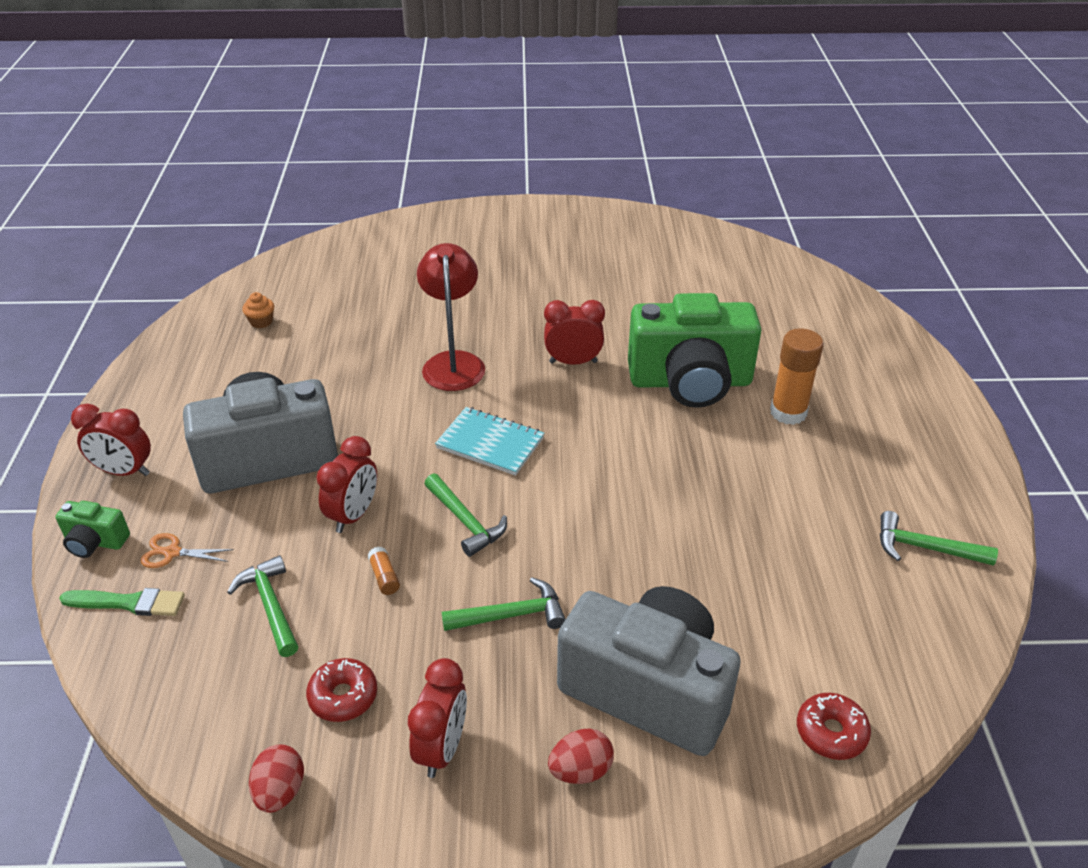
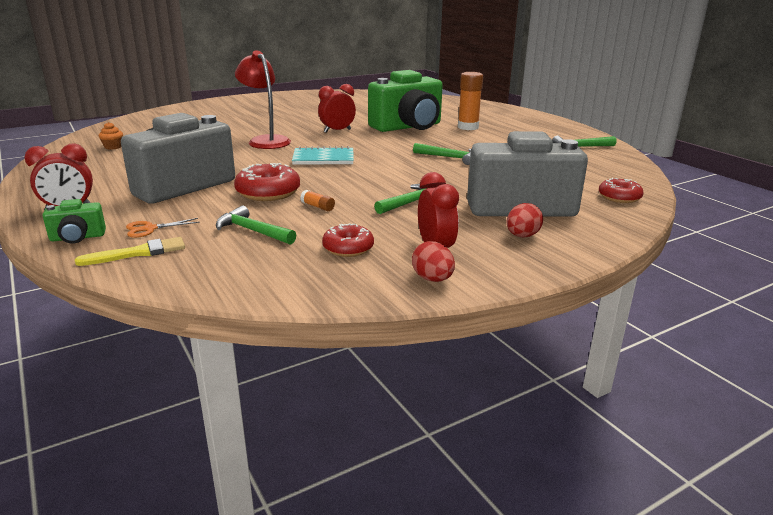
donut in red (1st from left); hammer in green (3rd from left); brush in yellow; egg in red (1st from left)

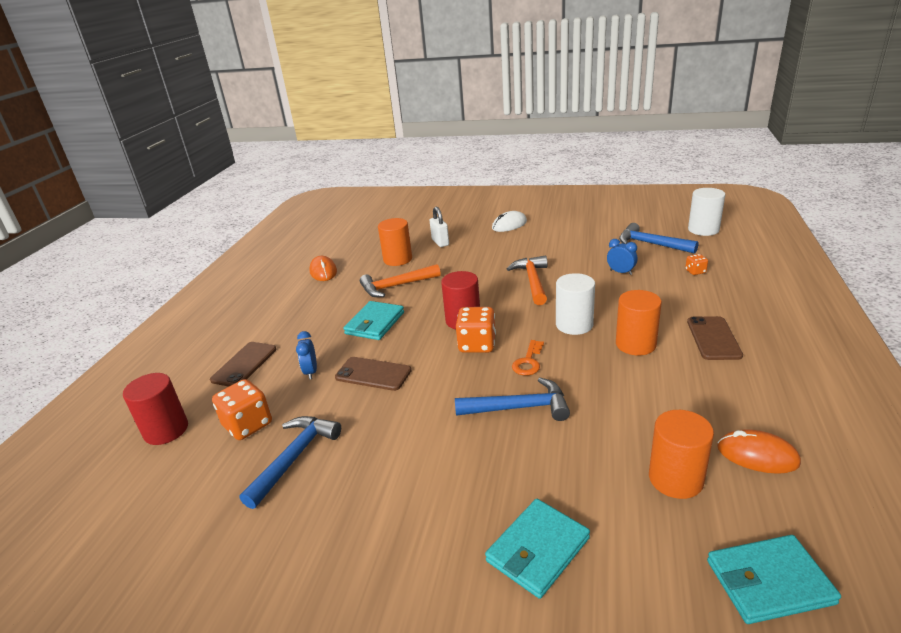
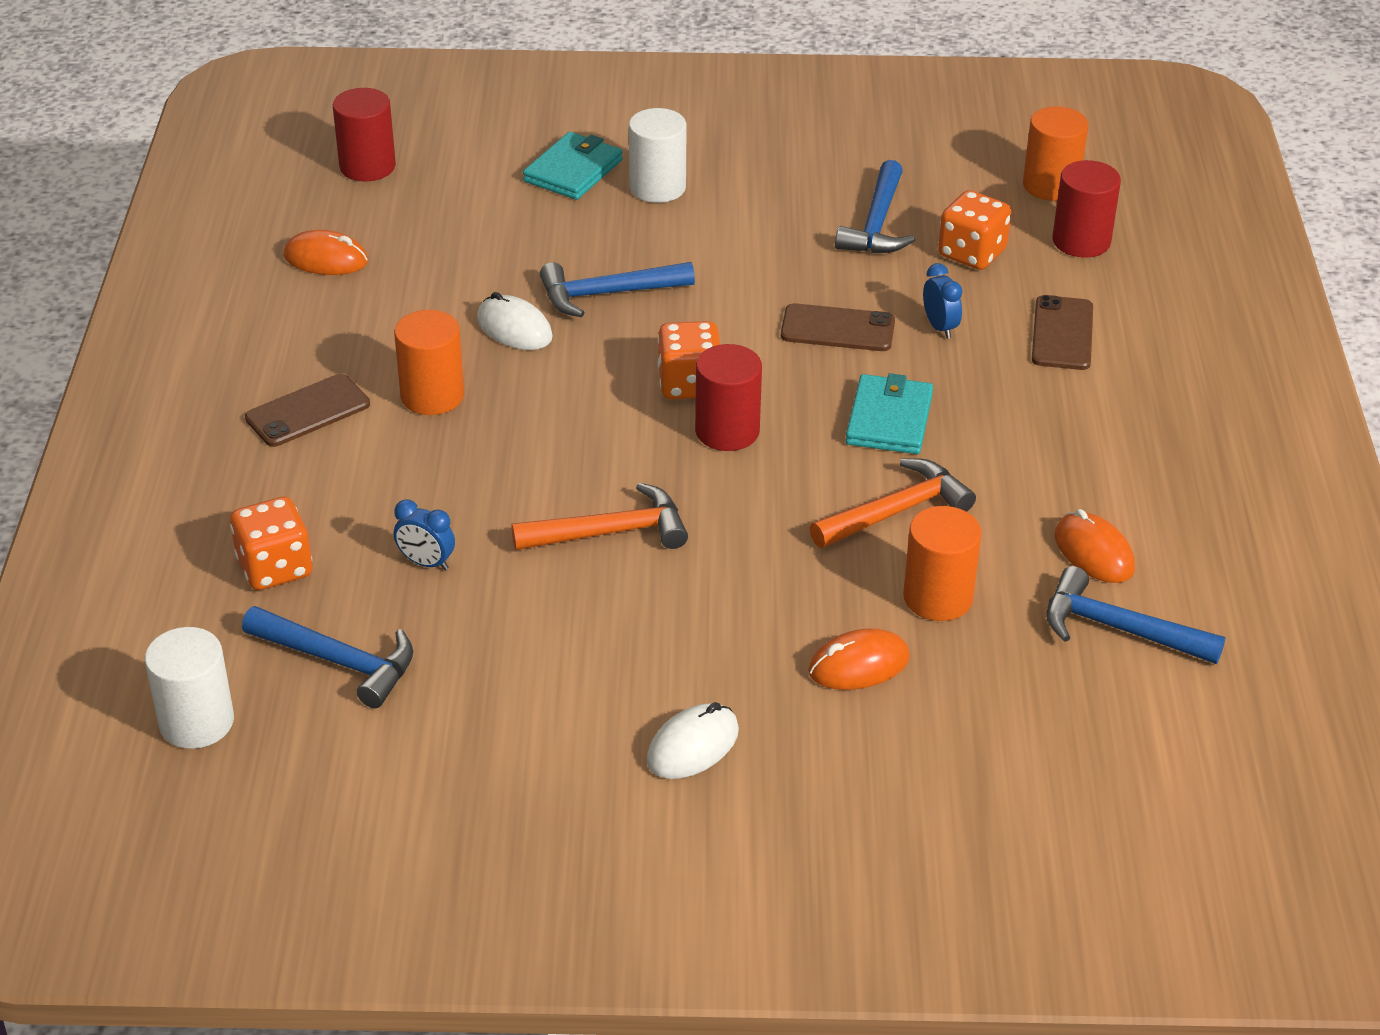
mouse in orange (2nd from left); dice in orange (1st from left); hammer in orange (1st from left); cylinder in white (2nd from left); phone in brown (1st from left); key in orange; cylinder in orange (3rd from left); cylinder in red (1st from left); mouse in white (1st from left); hammer in blue (4th from left)

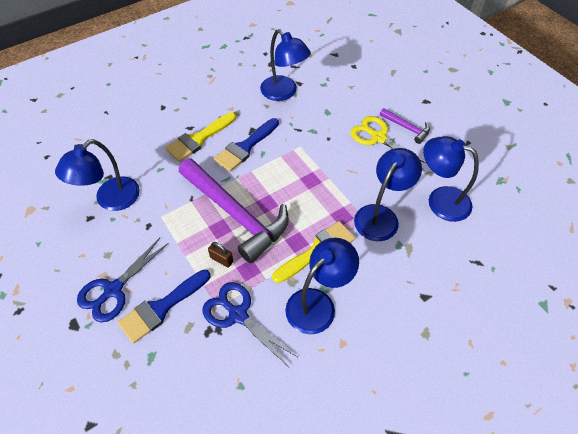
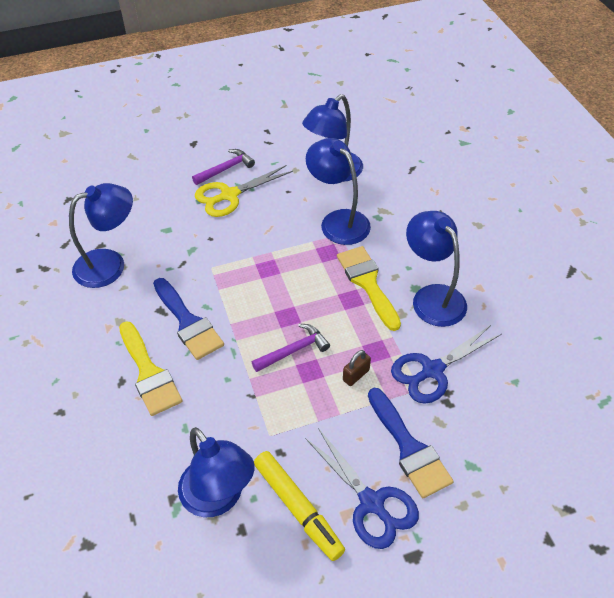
hammer in purple (2nd from left); marker in yellow

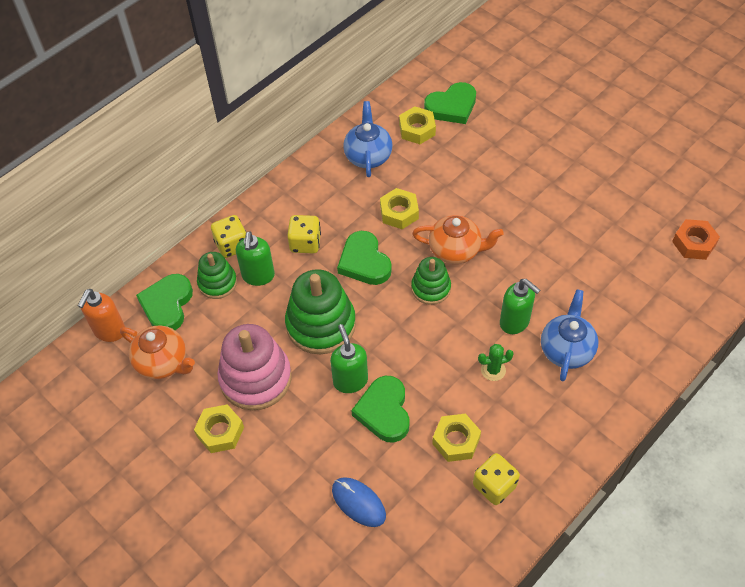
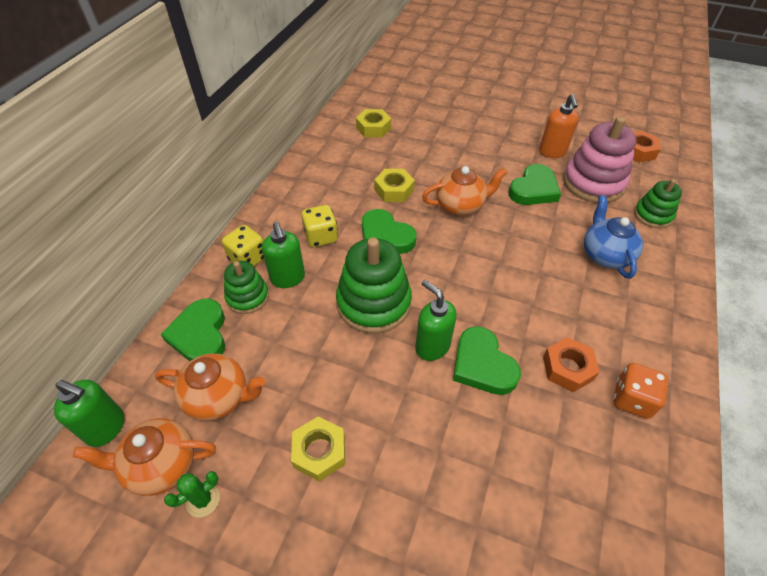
heart in green (4th from left); teapot in blue (1st from left in the first image); stacking toy in green (3rd from left); soap dispenser in green (1st from left); soap dispenser in orange; stacking toy in pink; cactus in green; nut in orange (1st from left); dice in orange; mouse in blue; teapot in orange (1st from left)

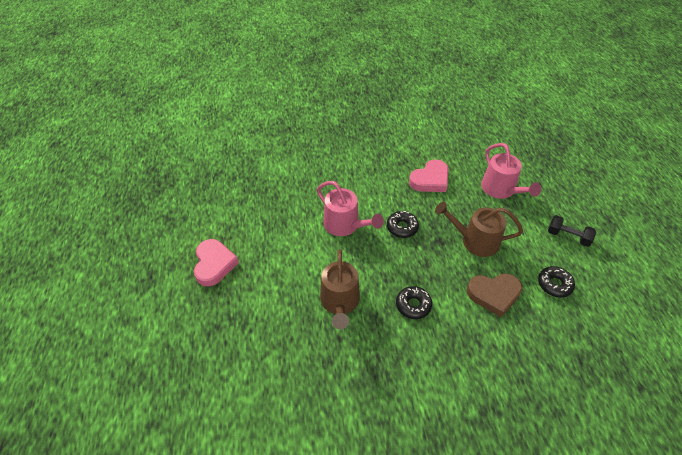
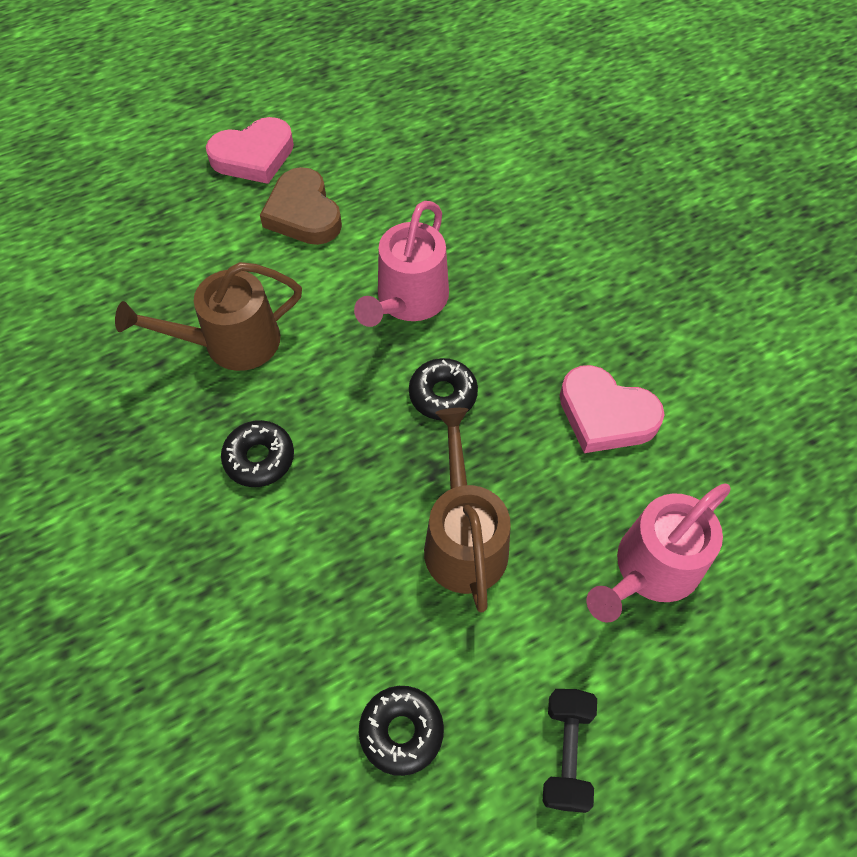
heart in brown

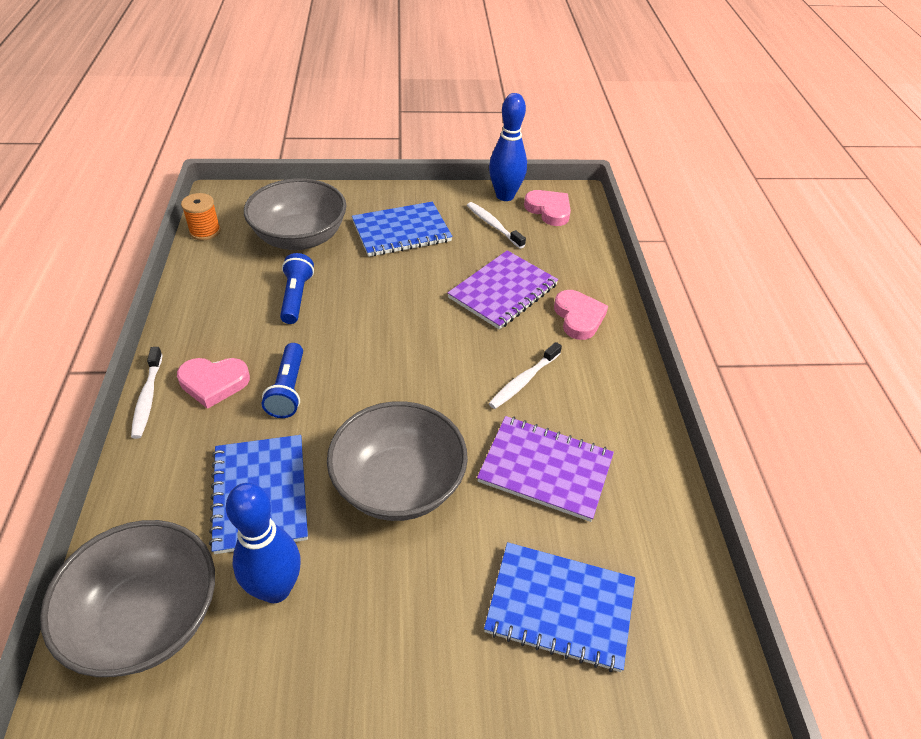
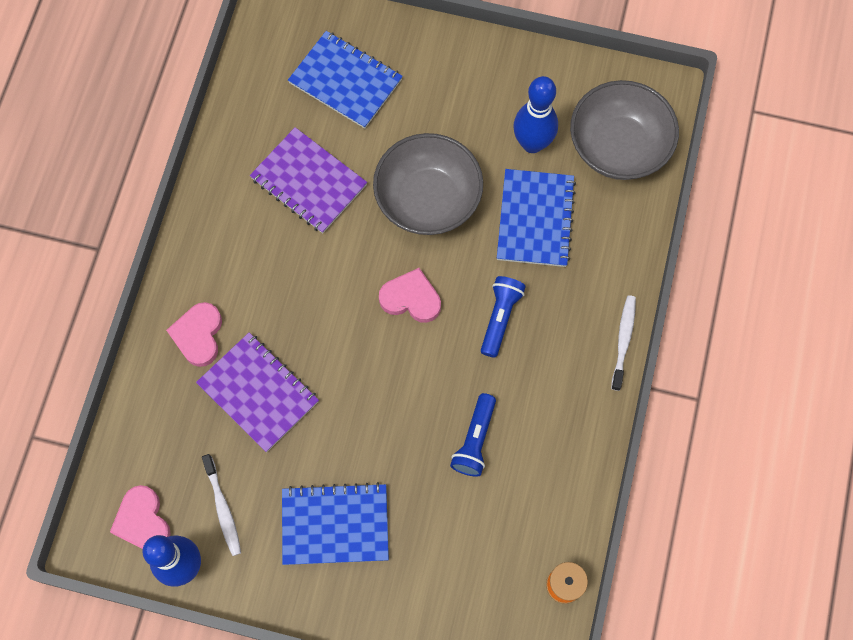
bowl in grey (2nd from left in the first image); notebook in purple (1st from left); toothbrush in white (3rd from left in the first image); heart in pink (3rd from left)

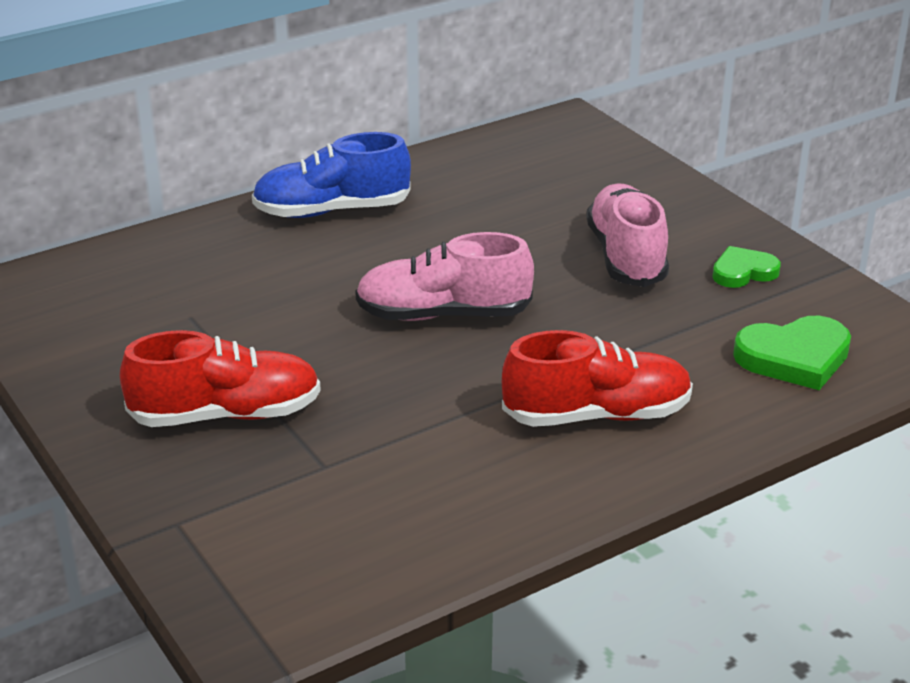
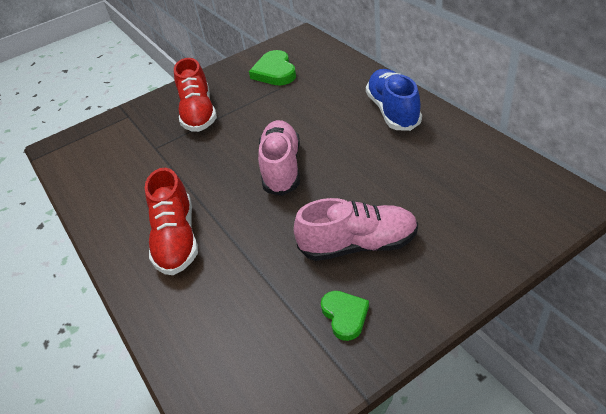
heart in green (1st from left)

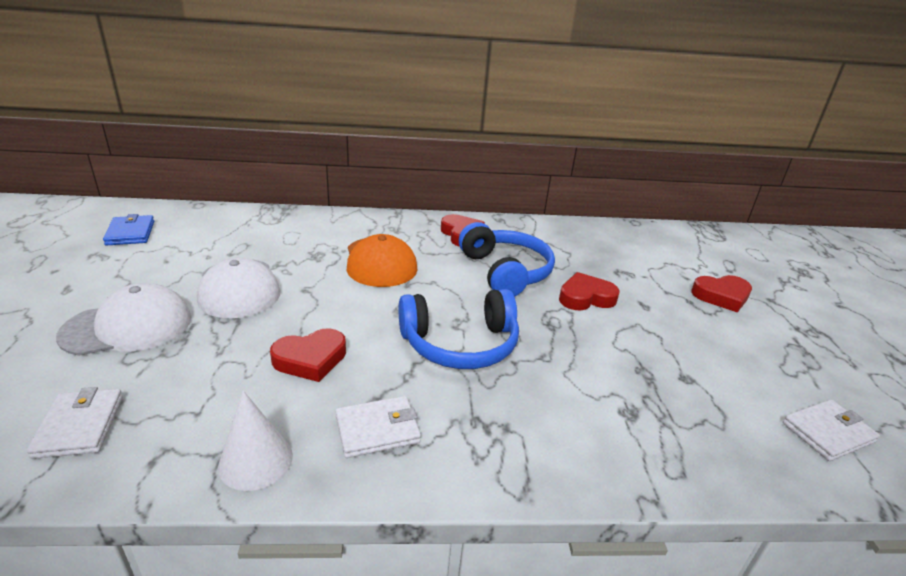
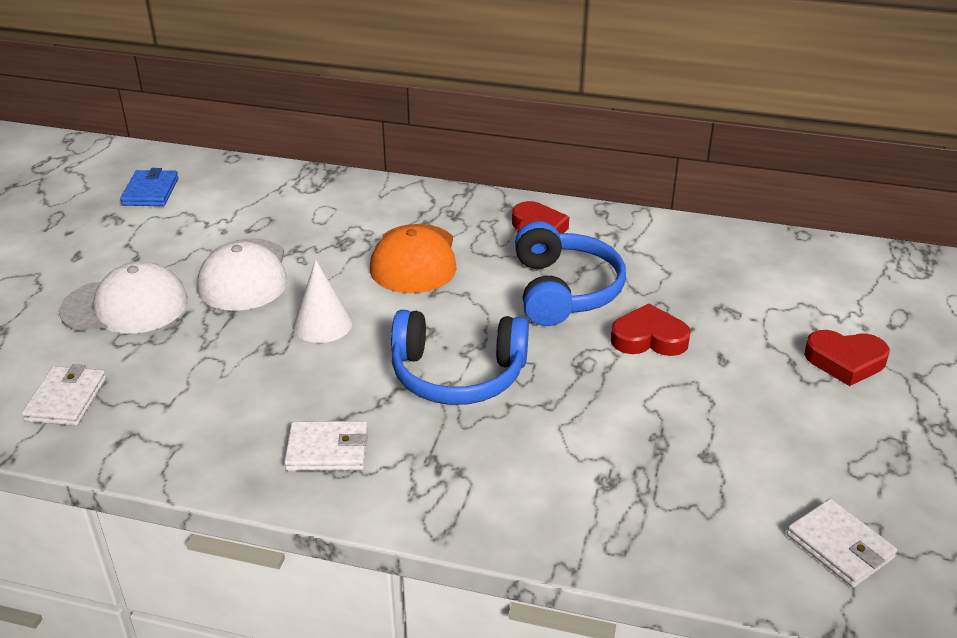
heart in red (1st from left in the first image); cone in white; wallet in white (3rd from left)

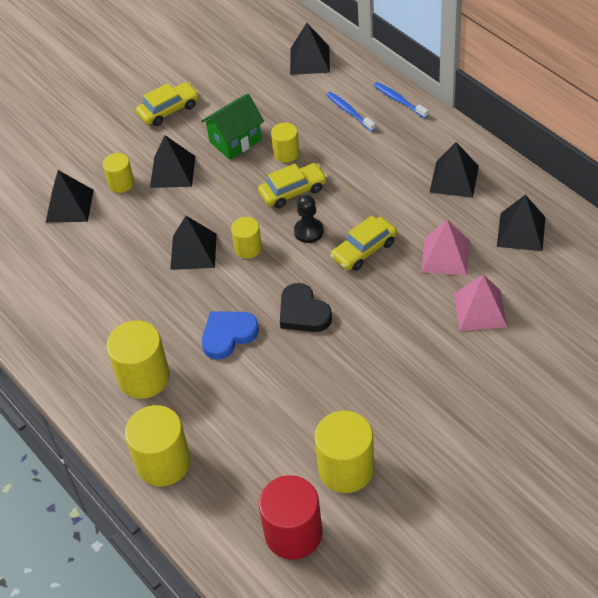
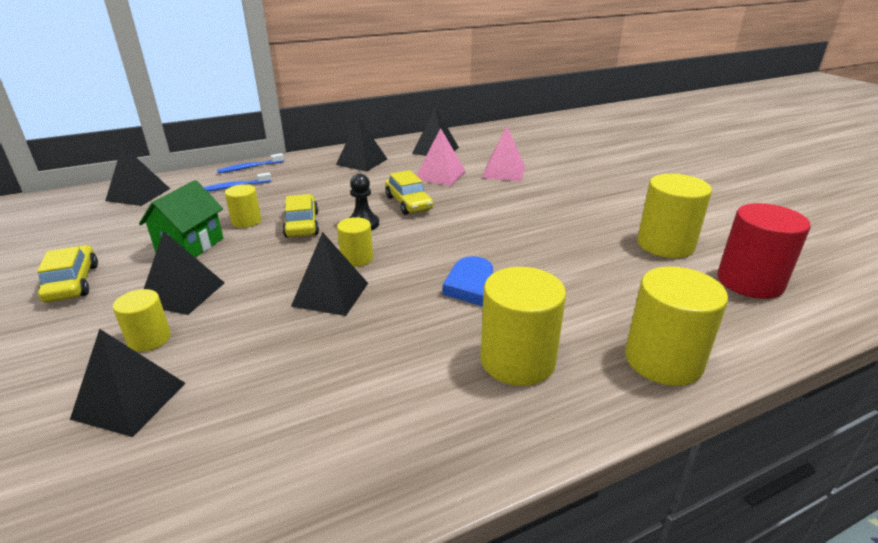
house in green; heart in black

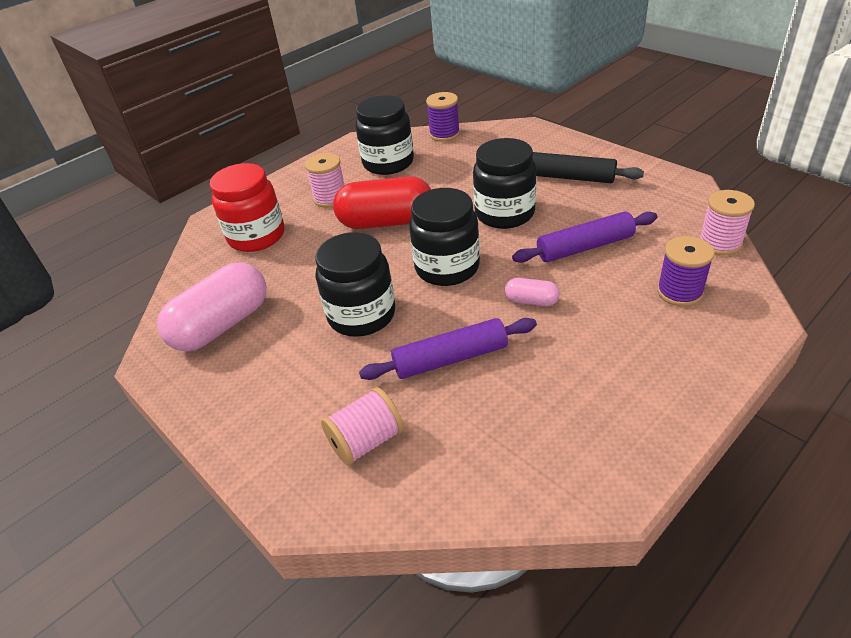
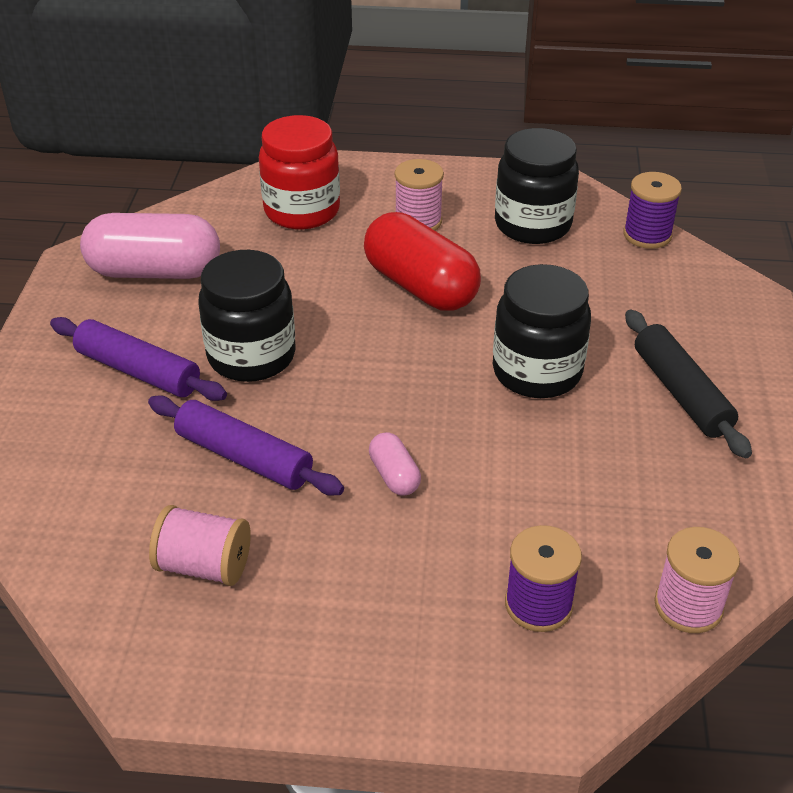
jar in black (3rd from left in the first image); rolling pin in purple (1st from left); spool in pink (1st from left)

